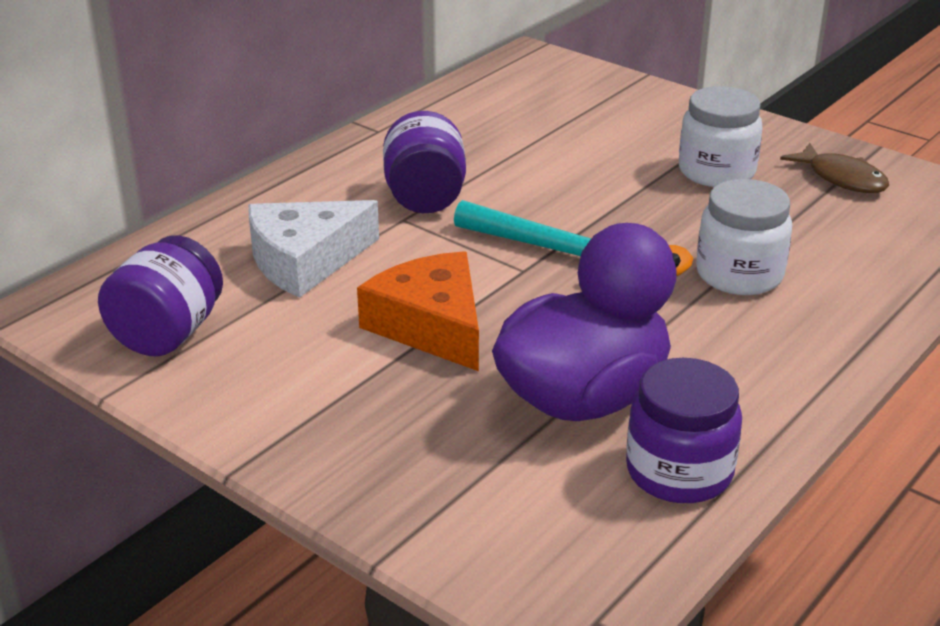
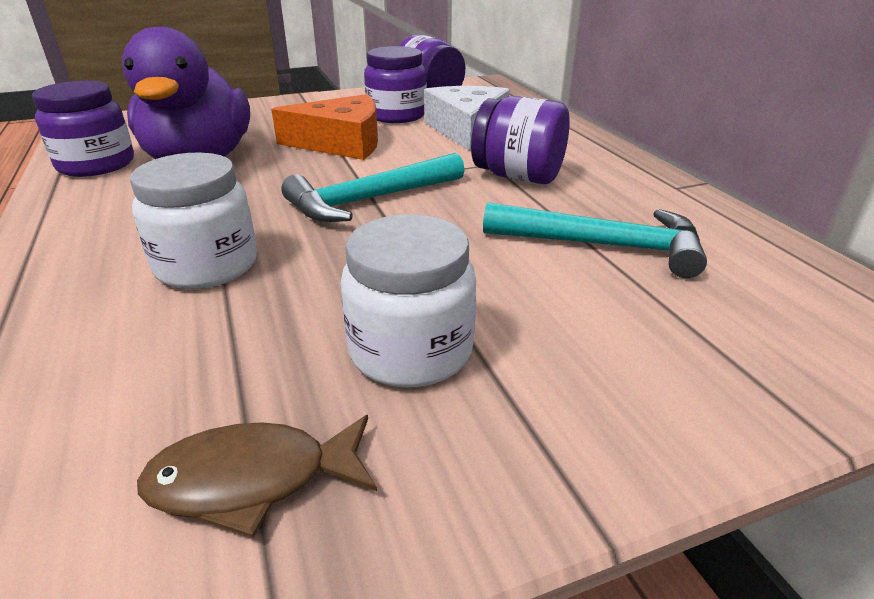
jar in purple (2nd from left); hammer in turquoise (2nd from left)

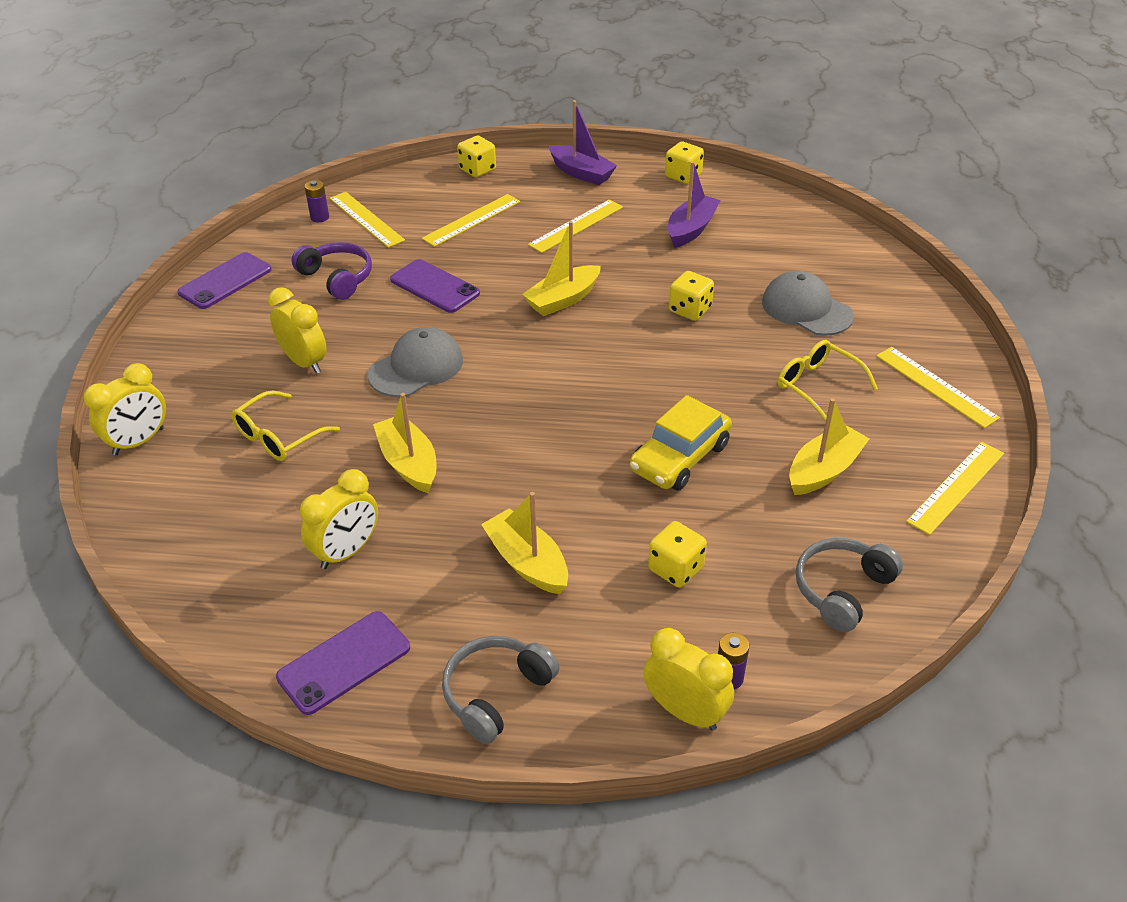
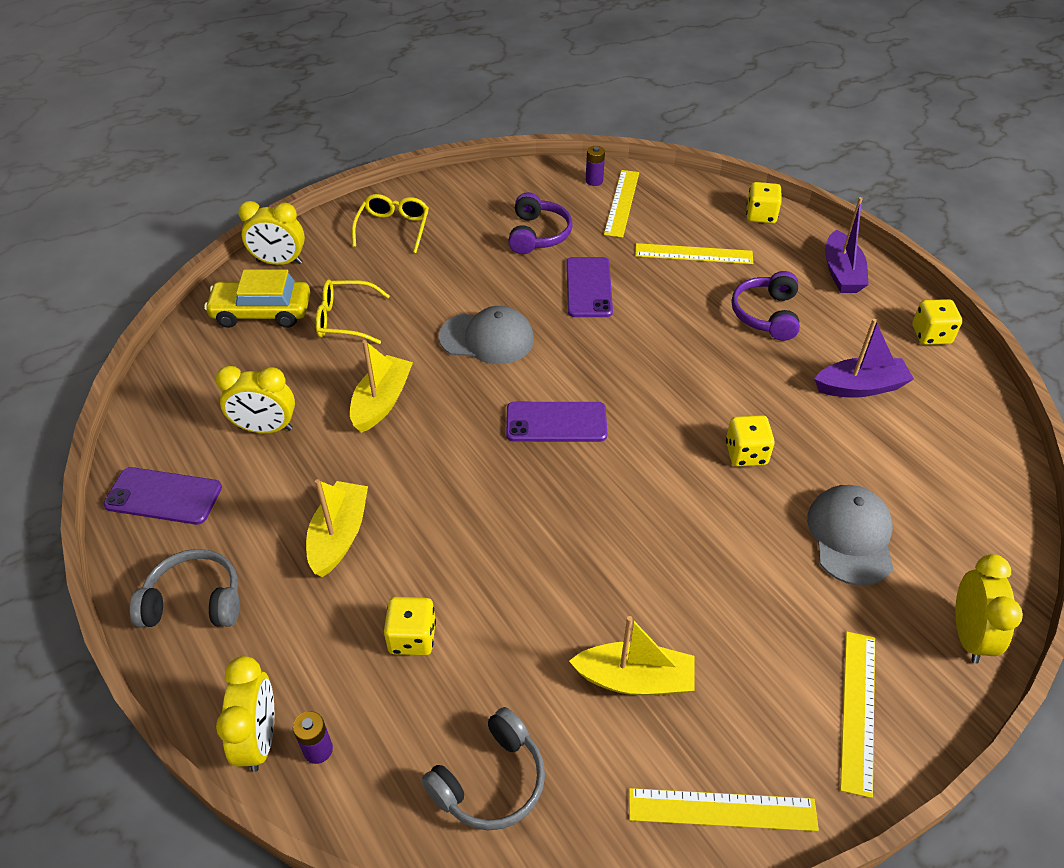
headphones in purple (2nd from left); boat in yellow (3rd from left in the first image); phone in purple (2nd from left); clock in yellow (4th from left); glasses in yellow (2nd from left); car in yellow; headphones in grey (2nd from left)

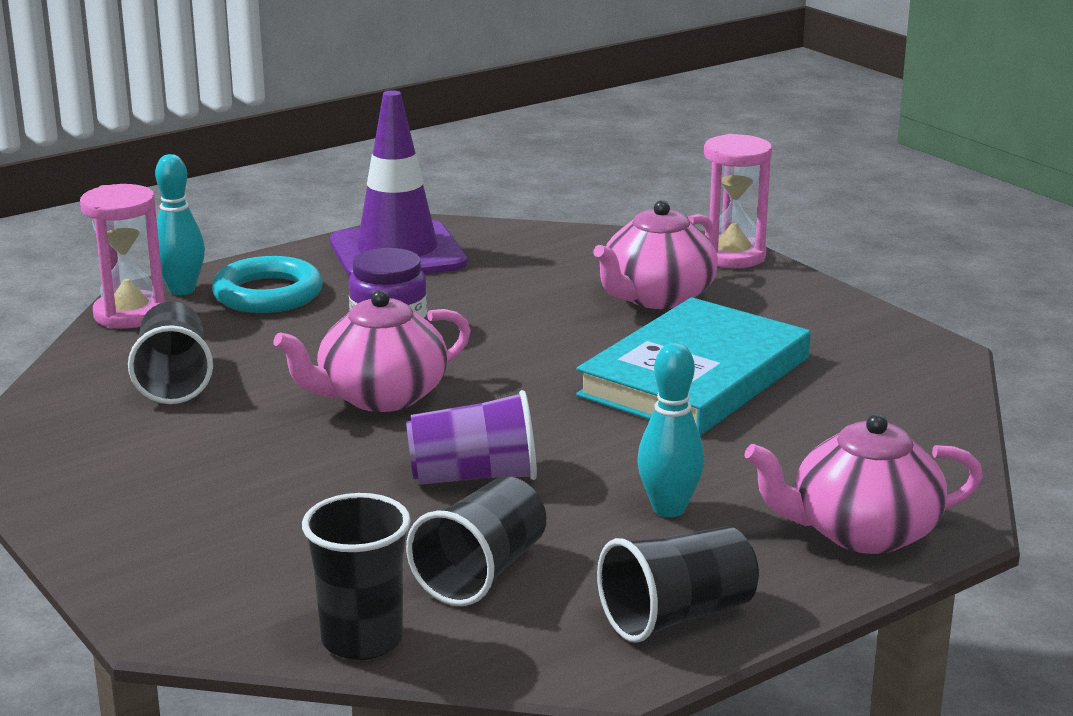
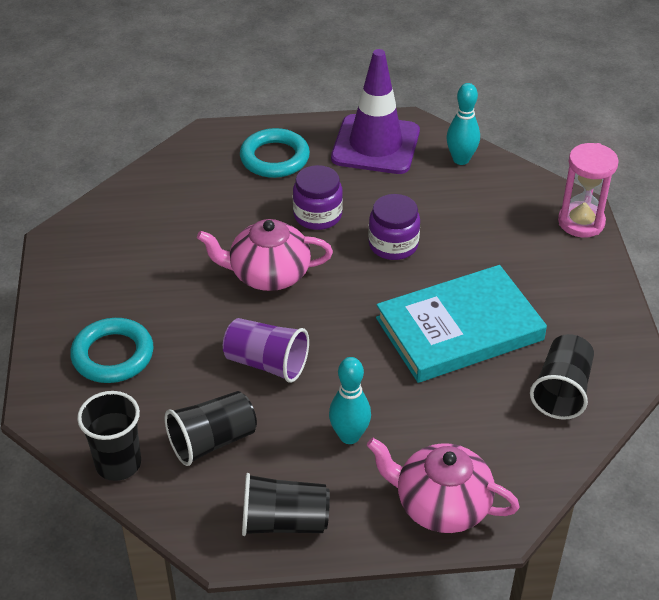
bowling pin in turquoise (2nd from left); hourglass in pink (1st from left in the first image); teapot in pink (2nd from left in the first image); cup in black (4th from left); jar in purple (2nd from left); ring in turquoise (1st from left)

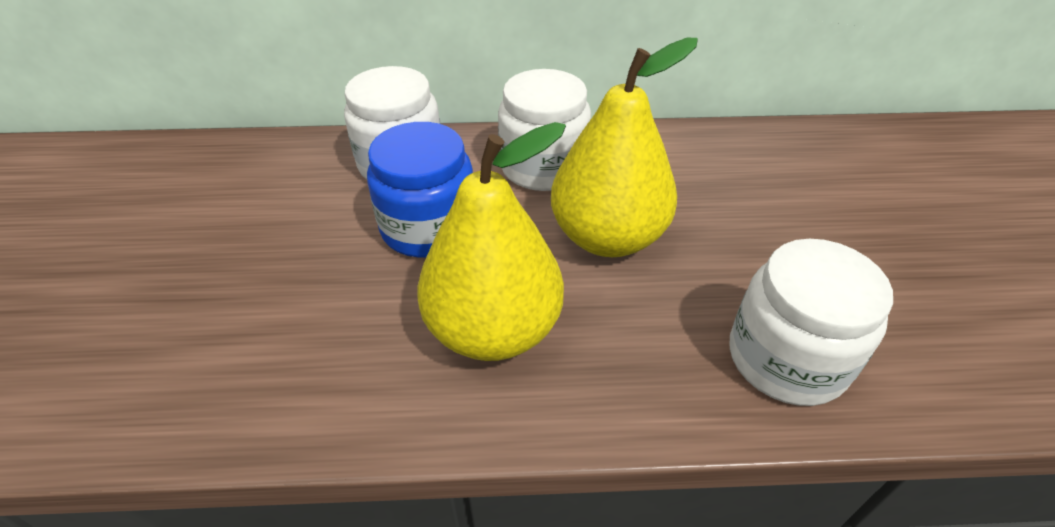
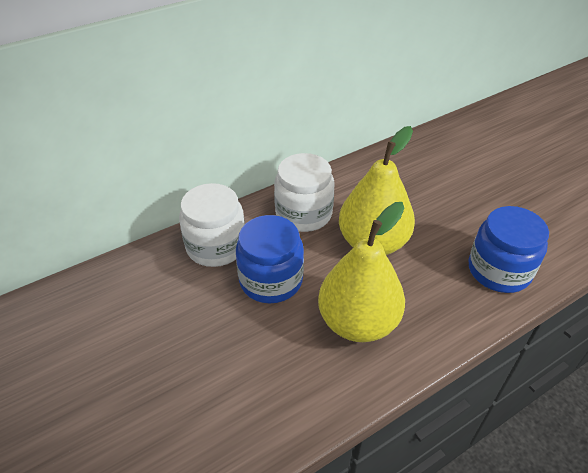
jar in blue (2nd from left)

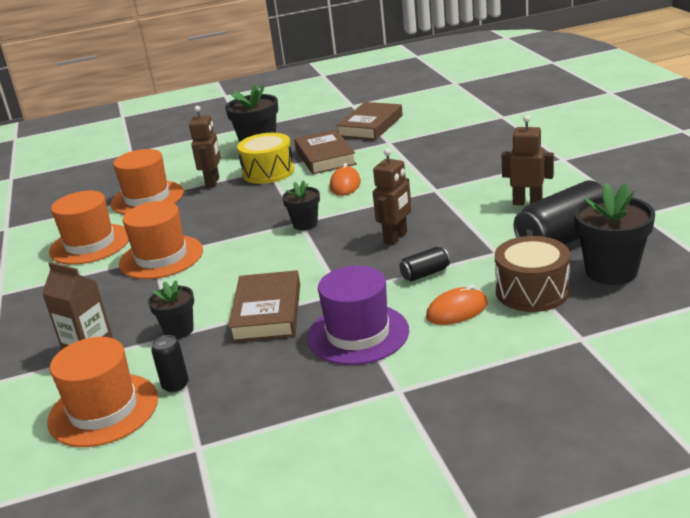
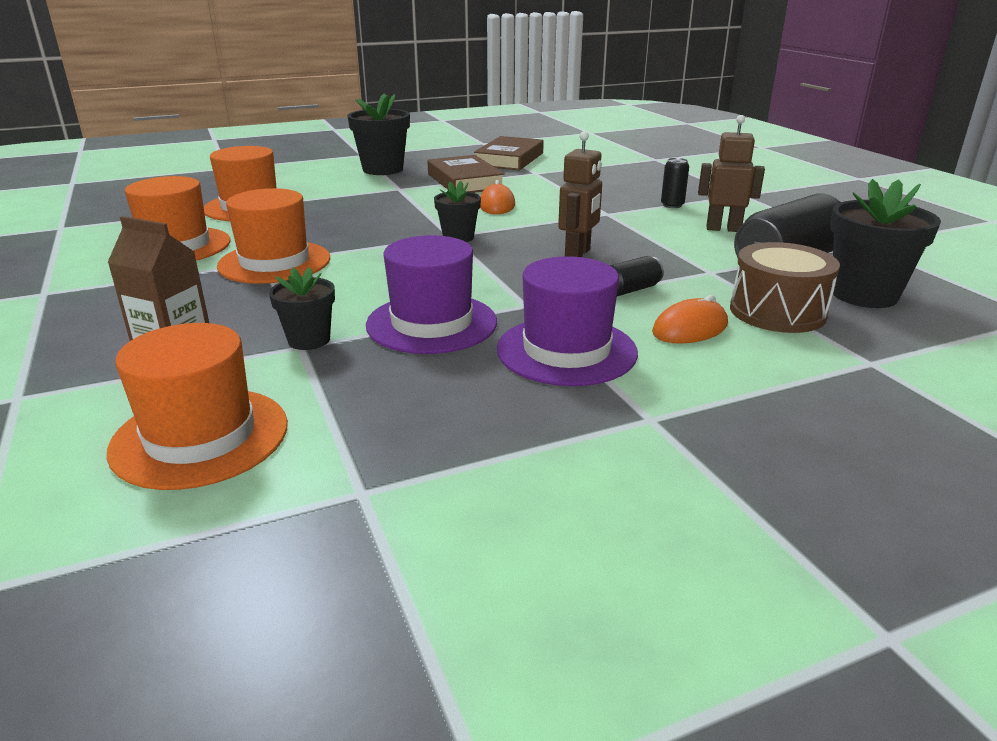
robot in brown (1st from left in the first image); drum in yellow; hat in purple (1st from left); can in black (2nd from left)

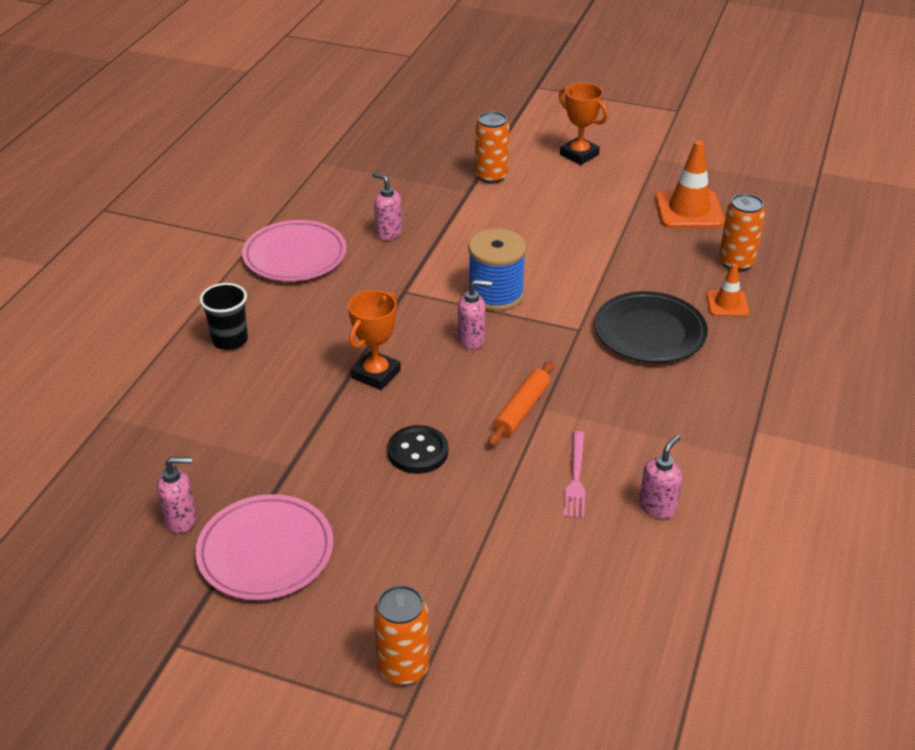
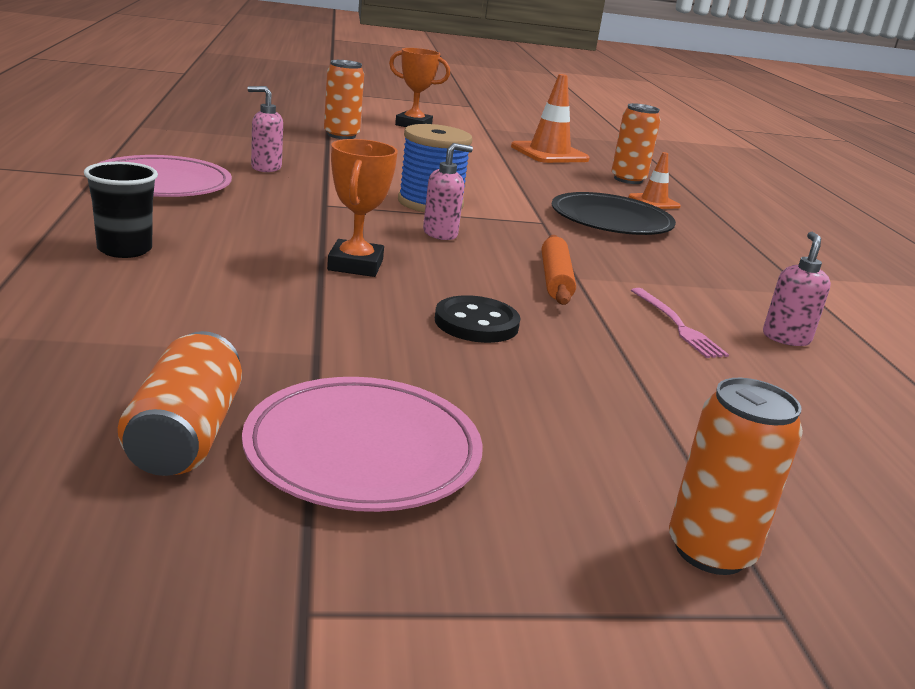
can in orange (1st from left)

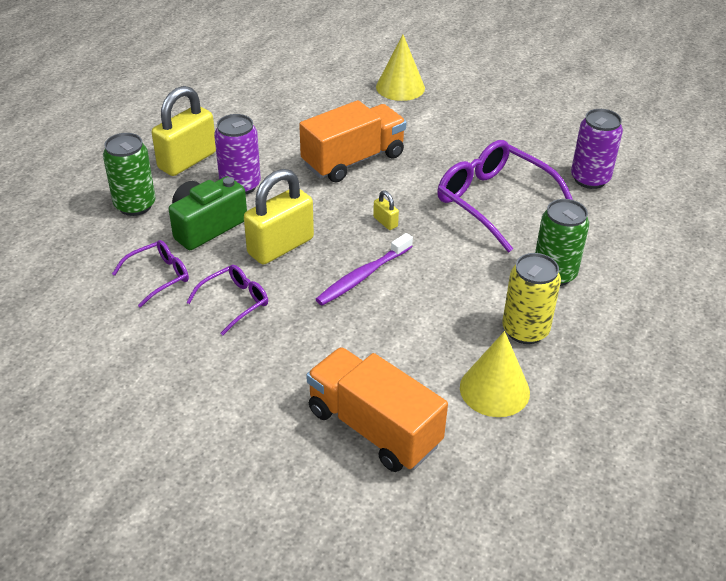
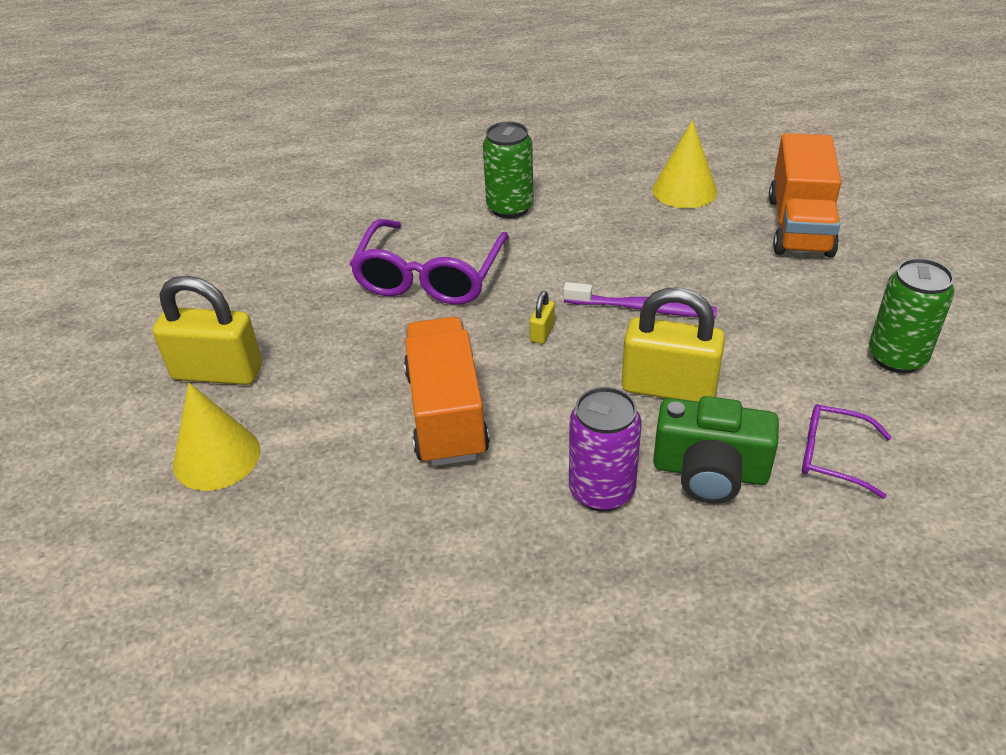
padlock in yellow (1st from left); truck in orange (1st from left); can in purple (2nd from left in the first image); can in green (2nd from left); can in yellow; glasses in purple (2nd from left in the first image)

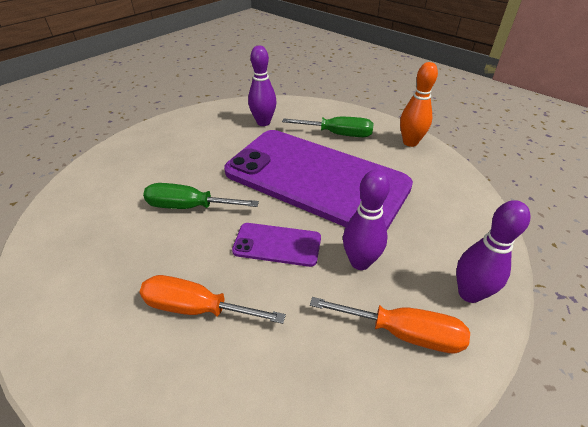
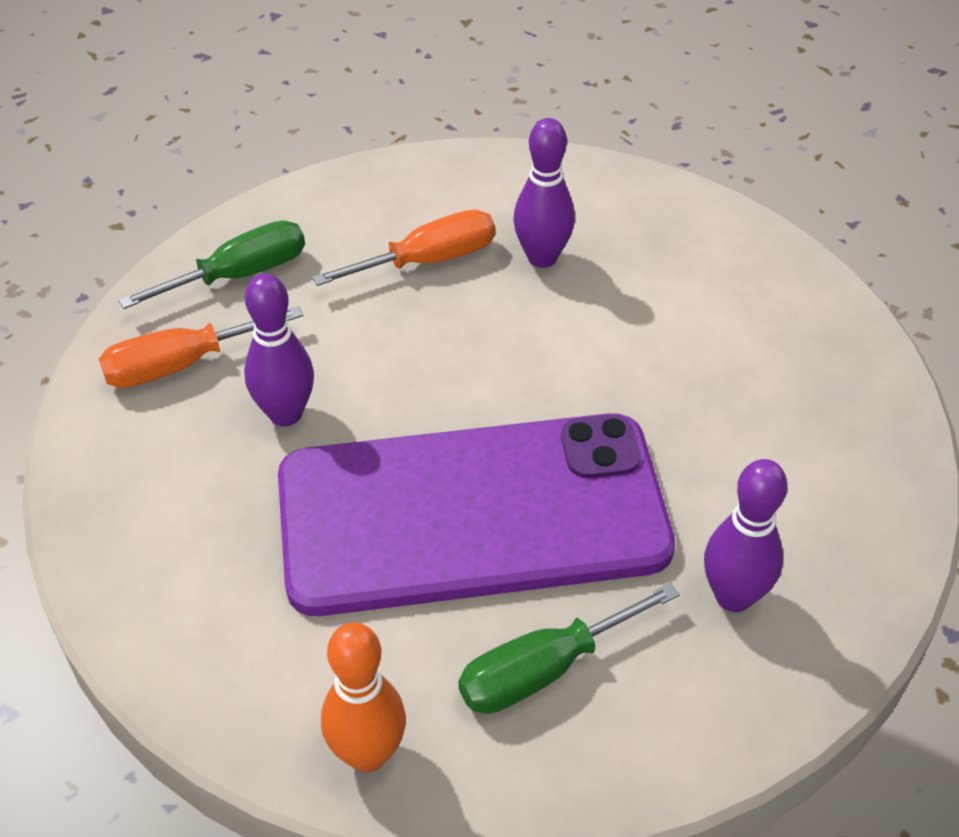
screwdriver in green (1st from left); bowling pin in purple (2nd from left); phone in purple (1st from left in the first image)

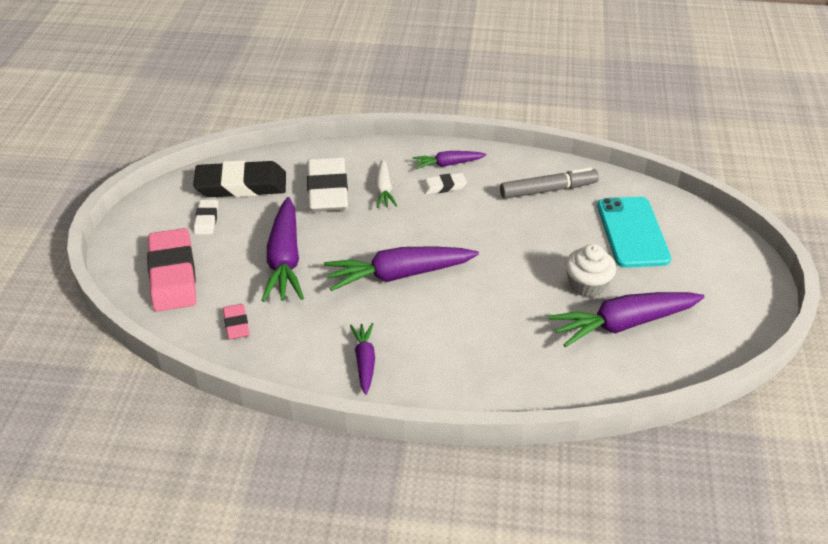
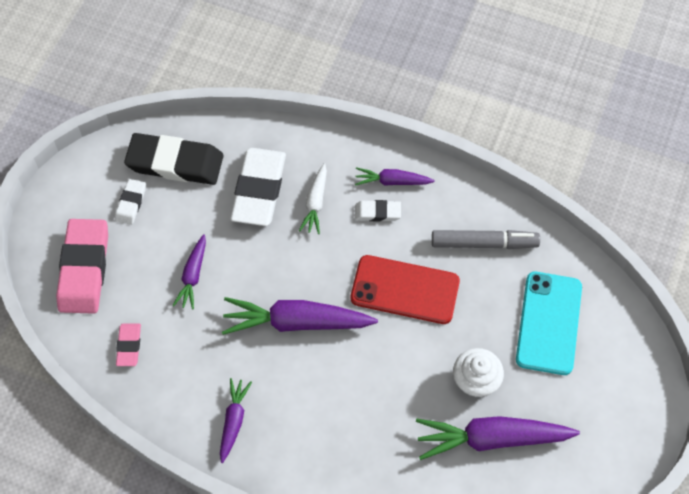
carrot in purple (1st from left); phone in red

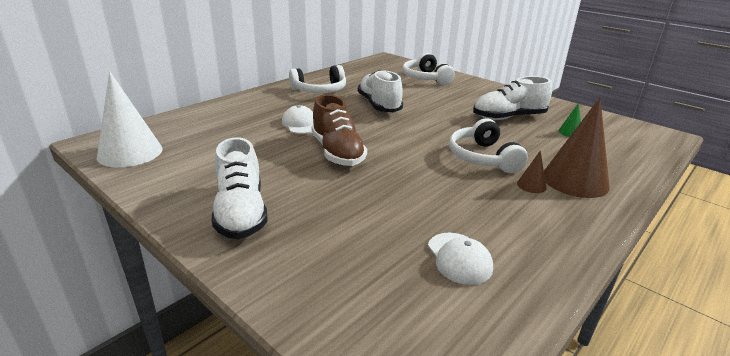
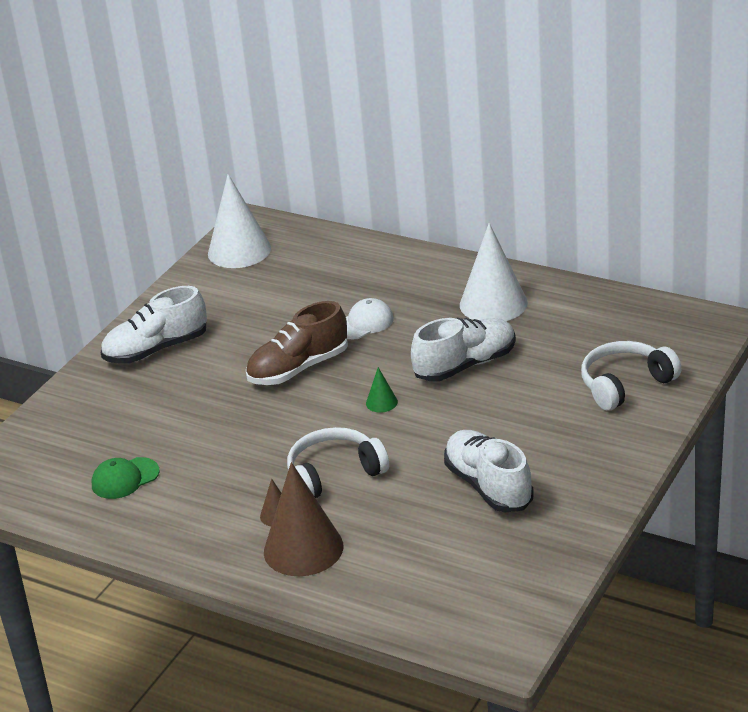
cone in white (2nd from left); cone in green; cap in green

